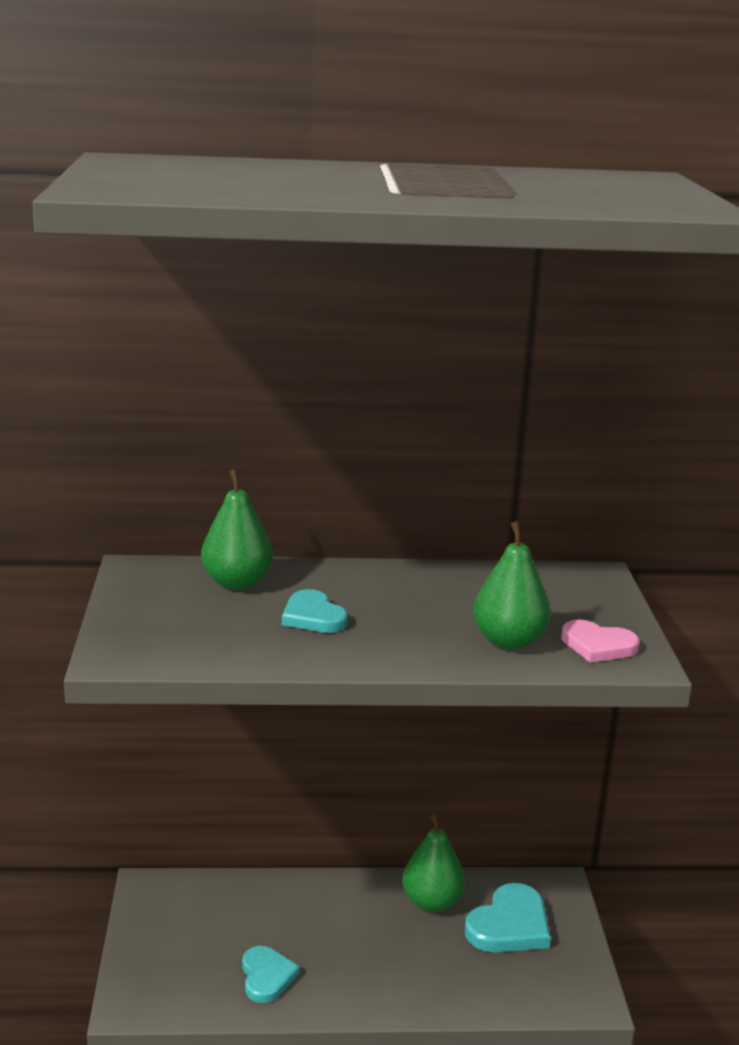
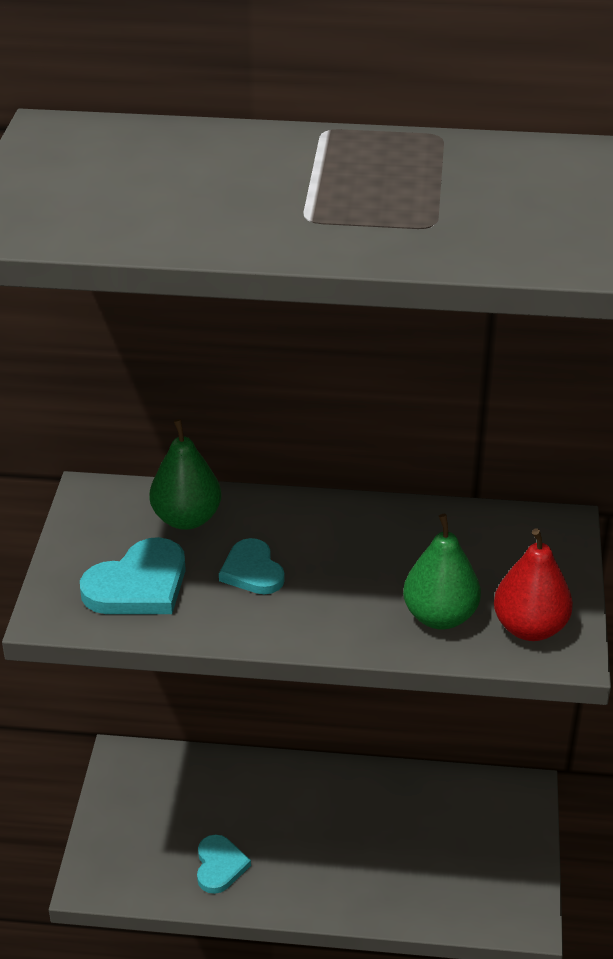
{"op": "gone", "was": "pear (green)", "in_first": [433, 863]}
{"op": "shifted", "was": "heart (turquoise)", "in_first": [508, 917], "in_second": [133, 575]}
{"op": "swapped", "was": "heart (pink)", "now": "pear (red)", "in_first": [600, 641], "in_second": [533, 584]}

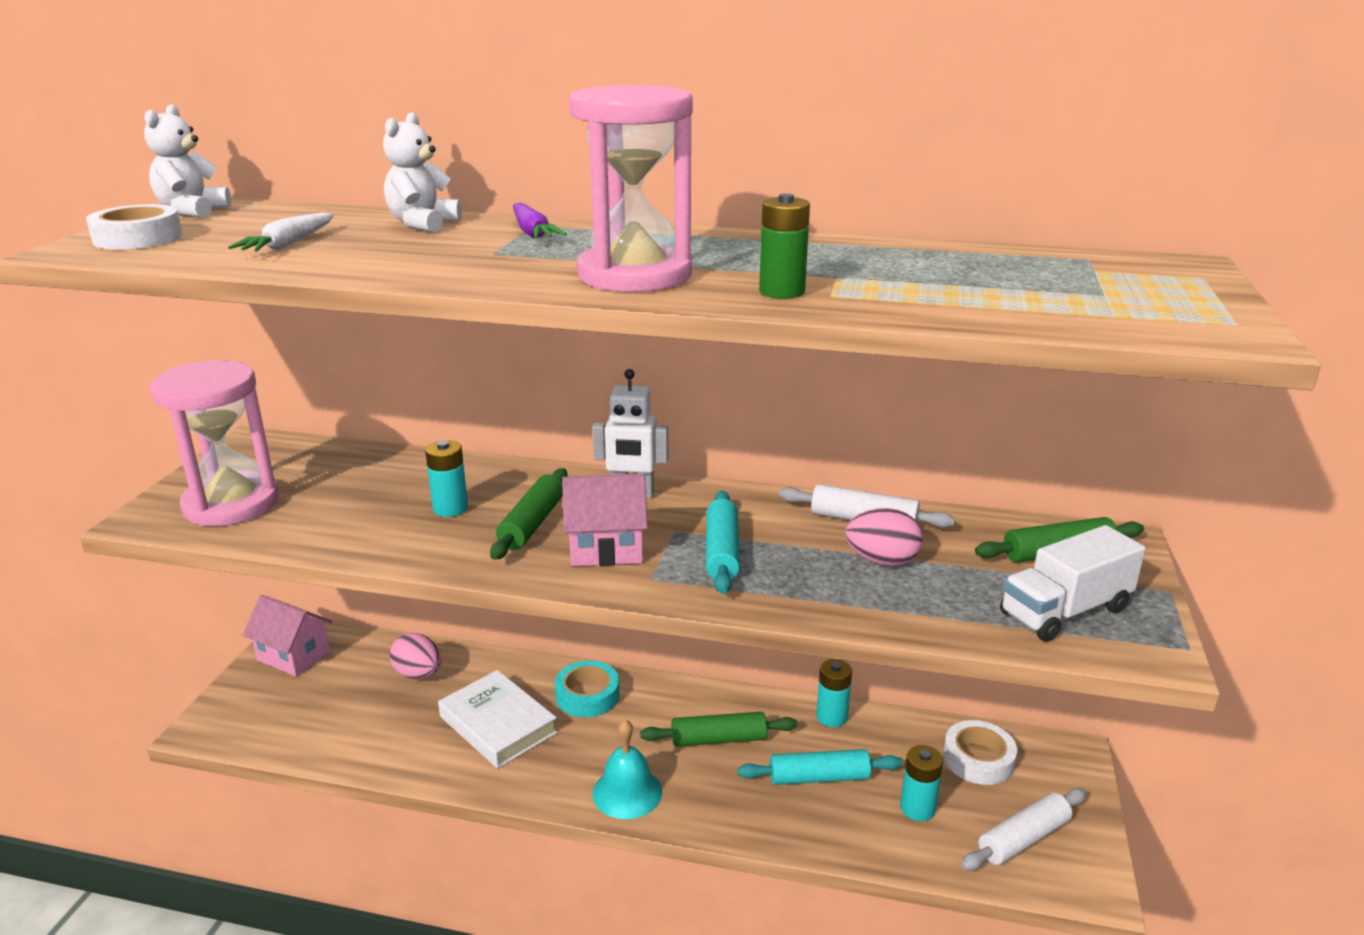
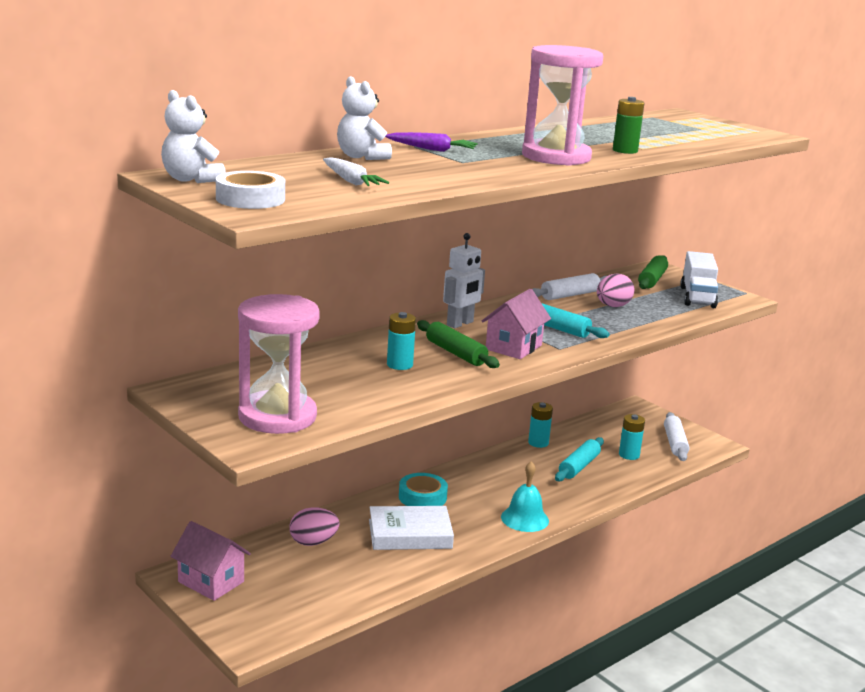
{"op": "gone", "was": "rolling pin (green)", "in_first": [718, 729]}
{"op": "gone", "was": "tape (white)", "in_first": [980, 752]}
{"op": "rotated", "was": "house (pink)", "in_first": [288, 636], "in_second": [211, 561], "clockwise": 60}

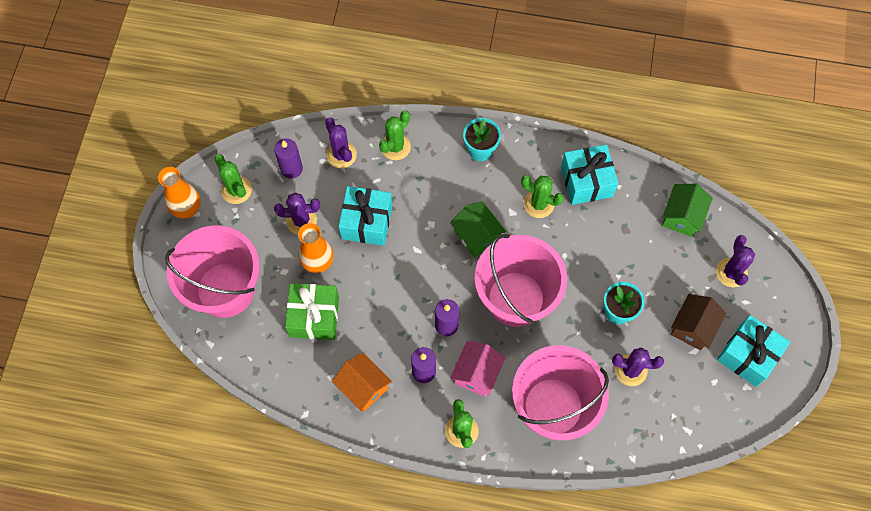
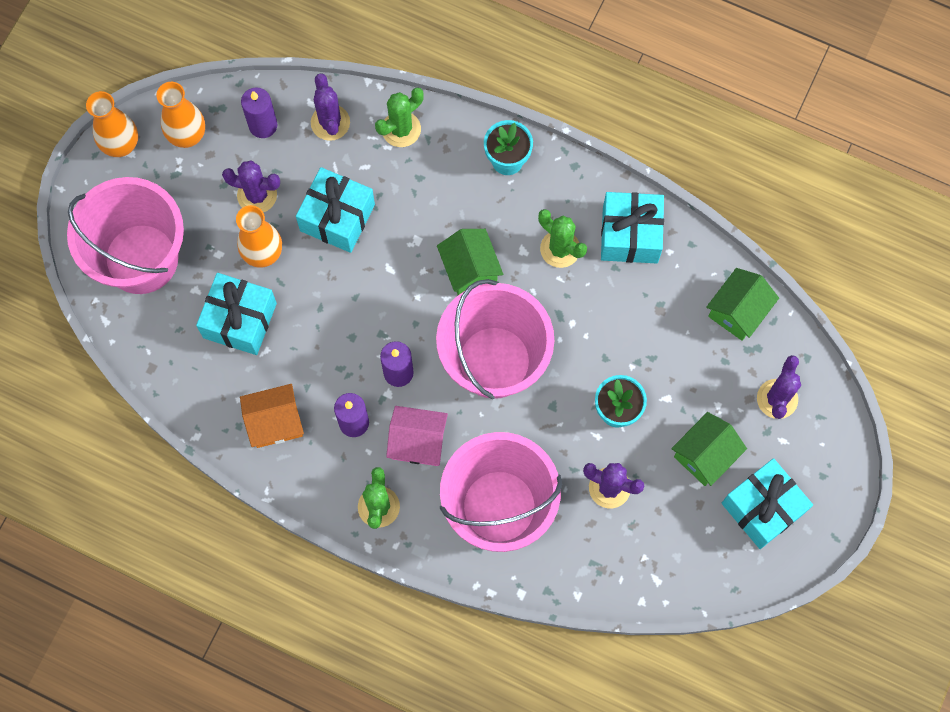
{"op": "swapped", "was": "cactus (green)", "now": "vase (orange)", "in_first": [233, 179], "in_second": [180, 115]}
{"op": "repainted", "was": "gift (green)", "now": "gift (turquoise)", "in_first": [312, 311], "in_second": [236, 314]}
{"op": "repainted", "was": "house (brown)", "now": "house (green)", "in_first": [698, 322], "in_second": [709, 449]}
{"op": "rotated", "was": "house (orange)", "in_first": [362, 382], "in_second": [272, 416], "clockwise": -75}
{"op": "rotated", "was": "house (pink)", "in_first": [478, 369], "in_second": [417, 436], "clockwise": 60}

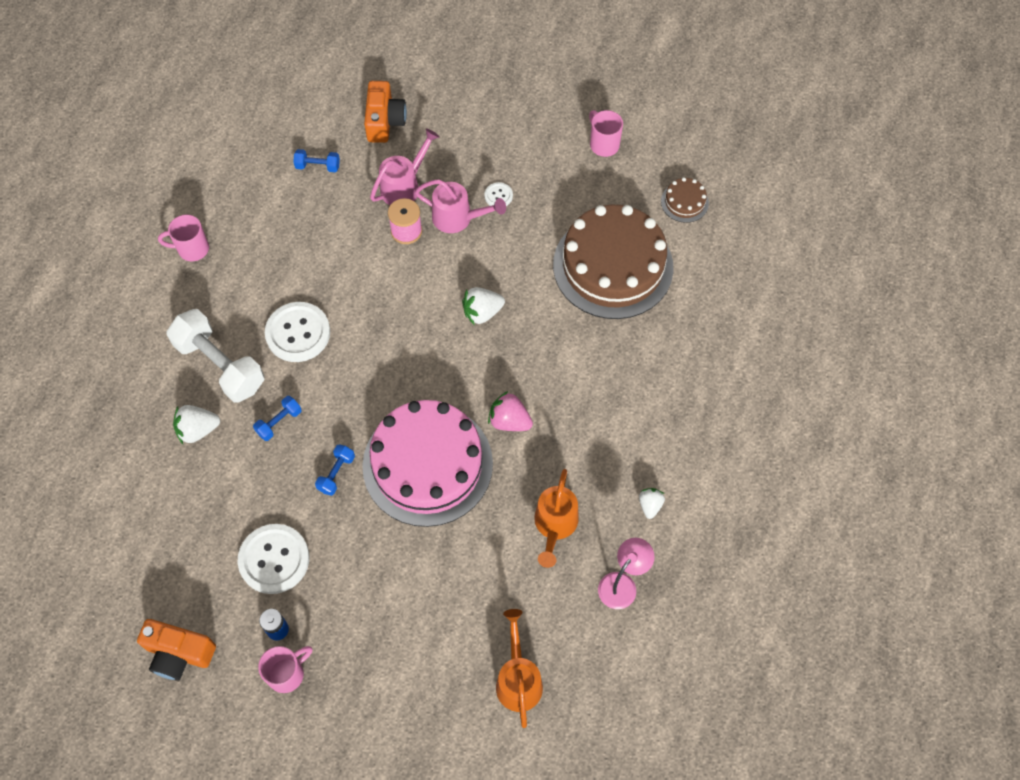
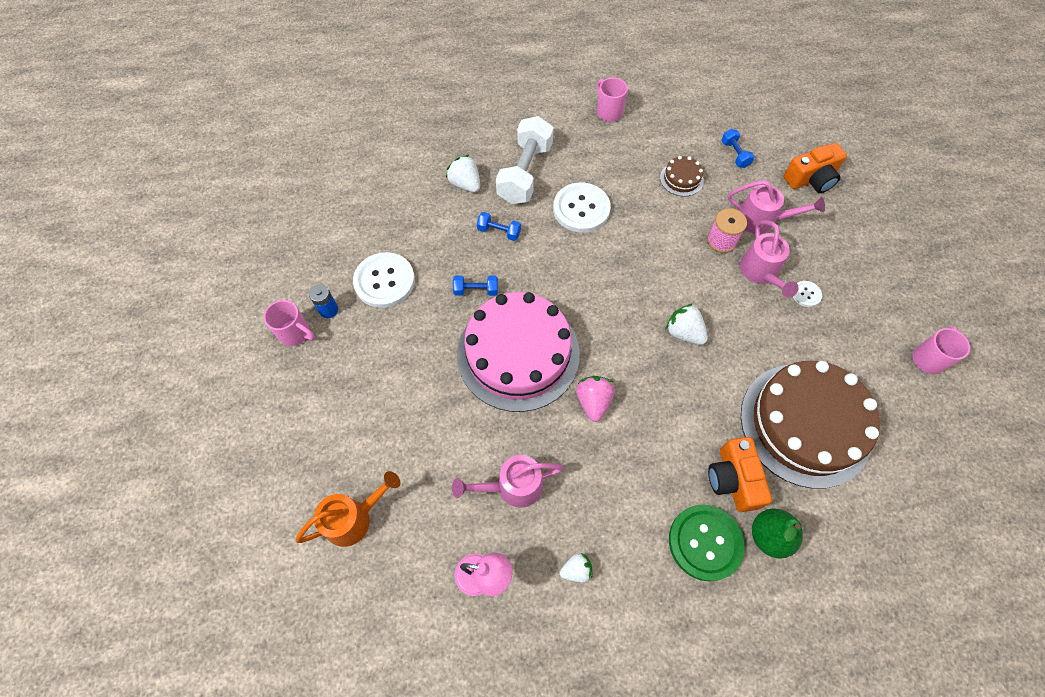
{"op": "new", "now": "button (green)", "in_second": [707, 543]}
{"op": "new", "now": "pear (green)", "in_second": [777, 533]}
{"op": "shifted", "was": "camera (orange)", "in_first": [176, 650], "in_second": [740, 474]}
{"op": "shifted", "was": "cake (brown)", "in_first": [685, 200], "in_second": [682, 176]}
{"op": "repainted", "was": "watering can (orange)", "now": "watering can (pink)", "in_first": [556, 518], "in_second": [508, 481]}

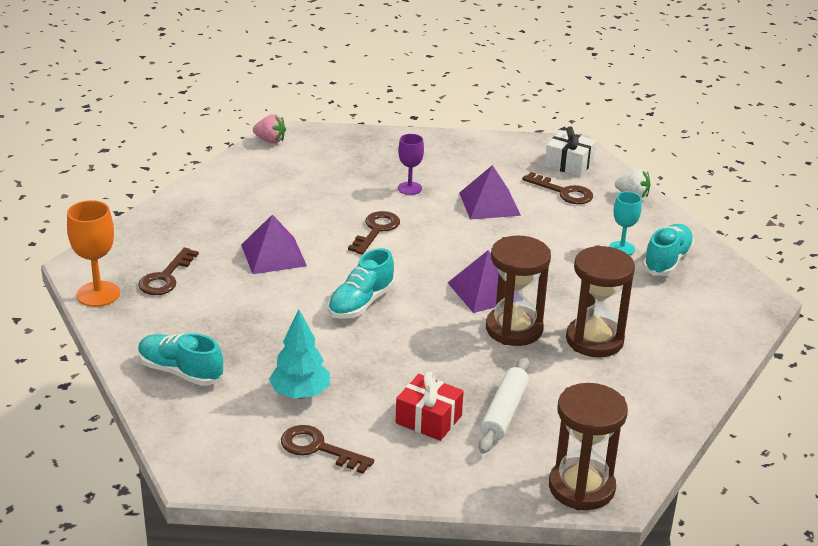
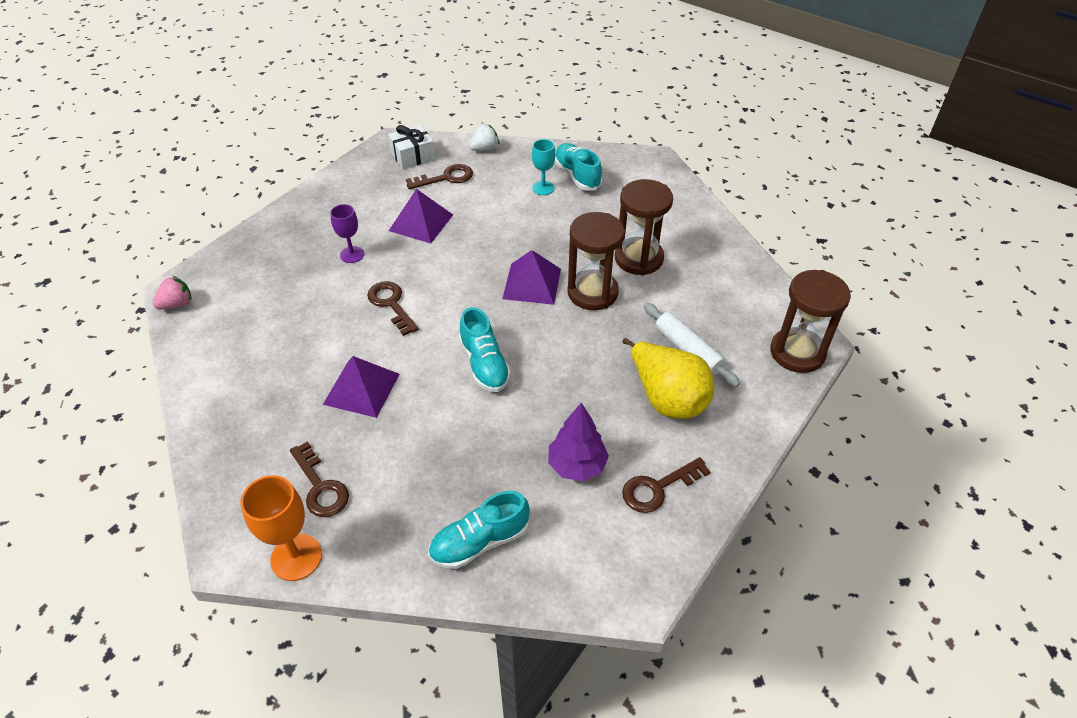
{"op": "swapped", "was": "gift (red)", "now": "pear (yellow)", "in_first": [430, 406], "in_second": [668, 378]}
{"op": "repainted", "was": "tree (turquoise)", "now": "tree (purple)", "in_first": [299, 354], "in_second": [578, 442]}

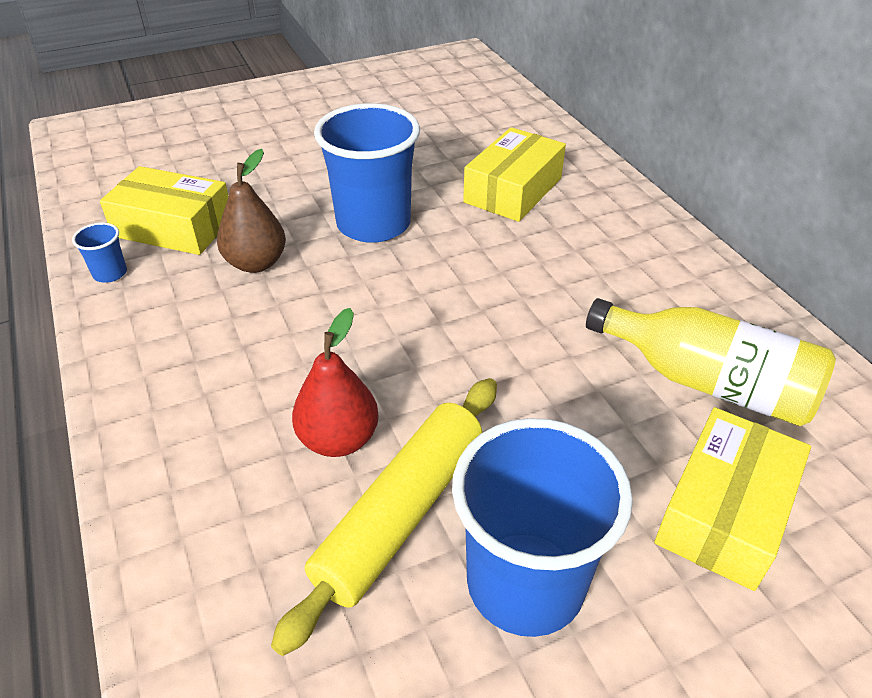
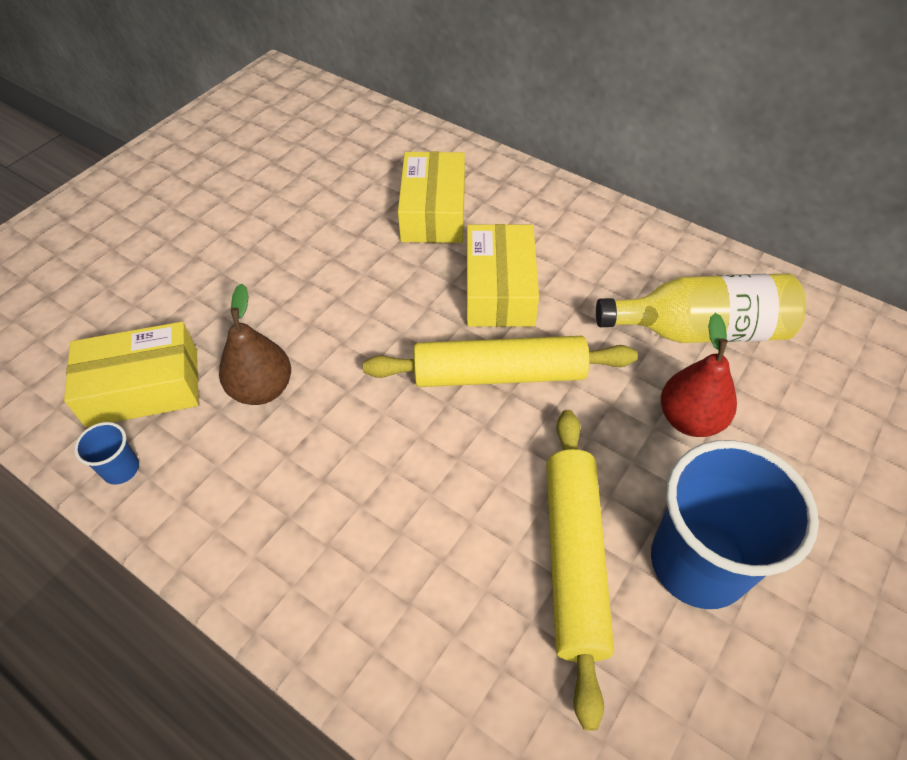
{"op": "gone", "was": "cup (blue)", "in_first": [367, 173]}
{"op": "new", "now": "rolling pin (yellow)", "in_second": [500, 361]}
{"op": "shifted", "was": "pear (red)", "in_first": [335, 382], "in_second": [699, 375]}
{"op": "shifted", "was": "box (yellow)", "in_first": [732, 499], "in_second": [503, 275]}

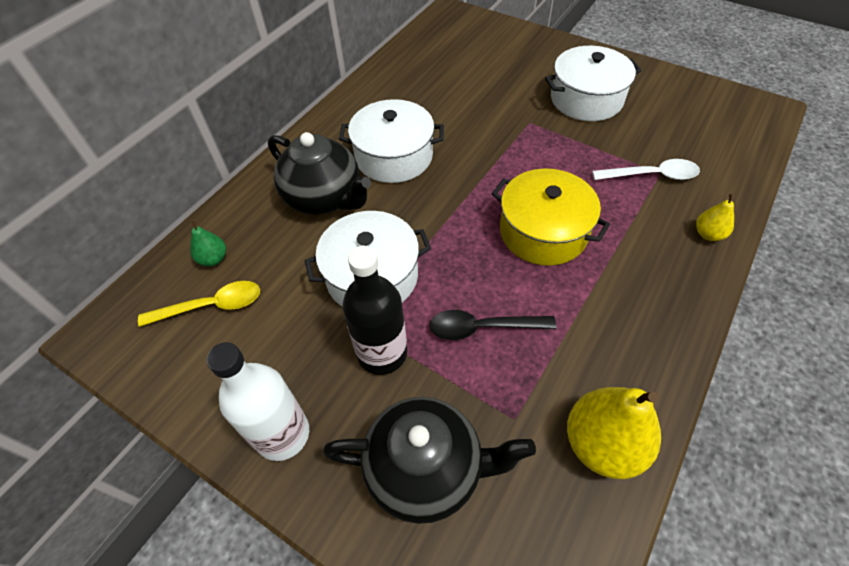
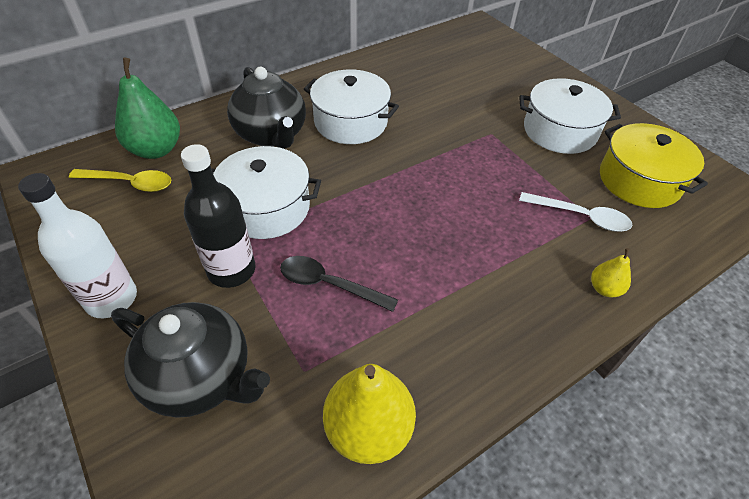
{"op": "shifted", "was": "pot (yellow)", "in_first": [551, 217], "in_second": [654, 165]}
{"op": "scaled", "was": "pear (green)", "in_first": [208, 243], "in_second": [147, 108], "ratio": 1.98}

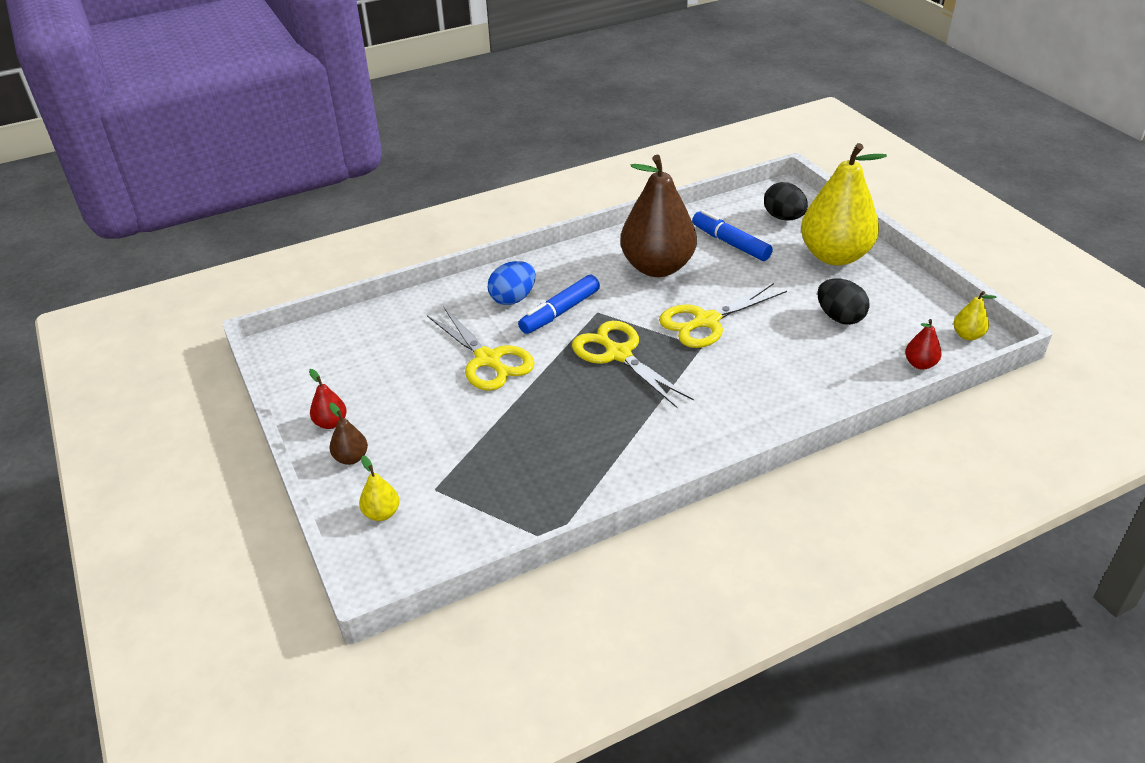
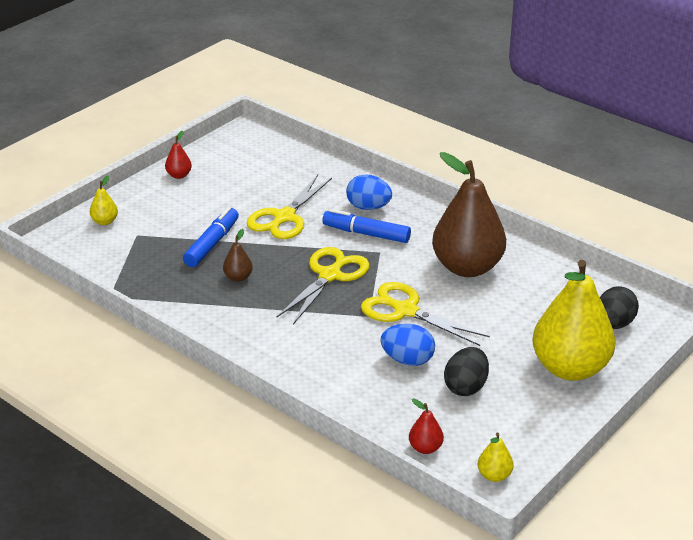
{"op": "new", "now": "egg (blue)", "in_second": [407, 345]}
{"op": "shifted", "was": "pear (brown)", "in_first": [348, 434], "in_second": [238, 255]}
{"op": "shifted", "was": "marker (blue)", "in_first": [732, 235], "in_second": [211, 237]}

